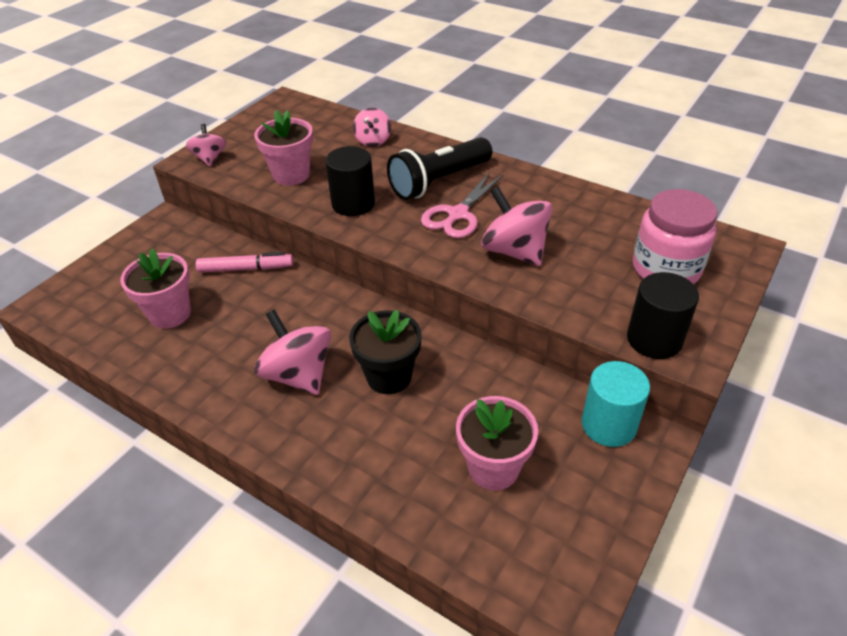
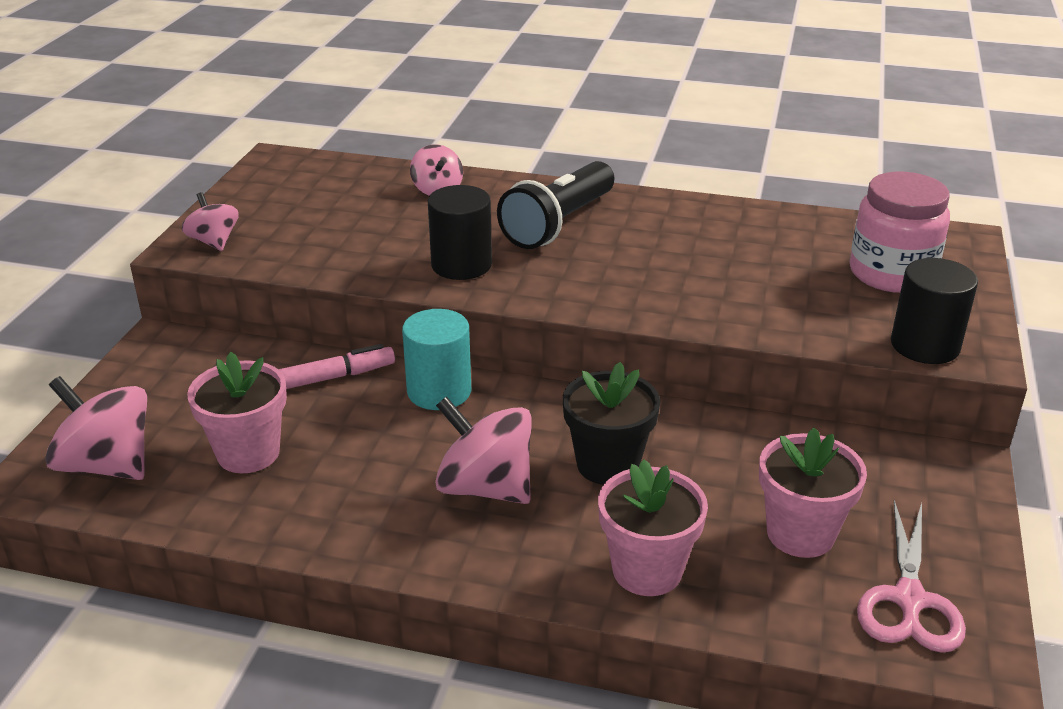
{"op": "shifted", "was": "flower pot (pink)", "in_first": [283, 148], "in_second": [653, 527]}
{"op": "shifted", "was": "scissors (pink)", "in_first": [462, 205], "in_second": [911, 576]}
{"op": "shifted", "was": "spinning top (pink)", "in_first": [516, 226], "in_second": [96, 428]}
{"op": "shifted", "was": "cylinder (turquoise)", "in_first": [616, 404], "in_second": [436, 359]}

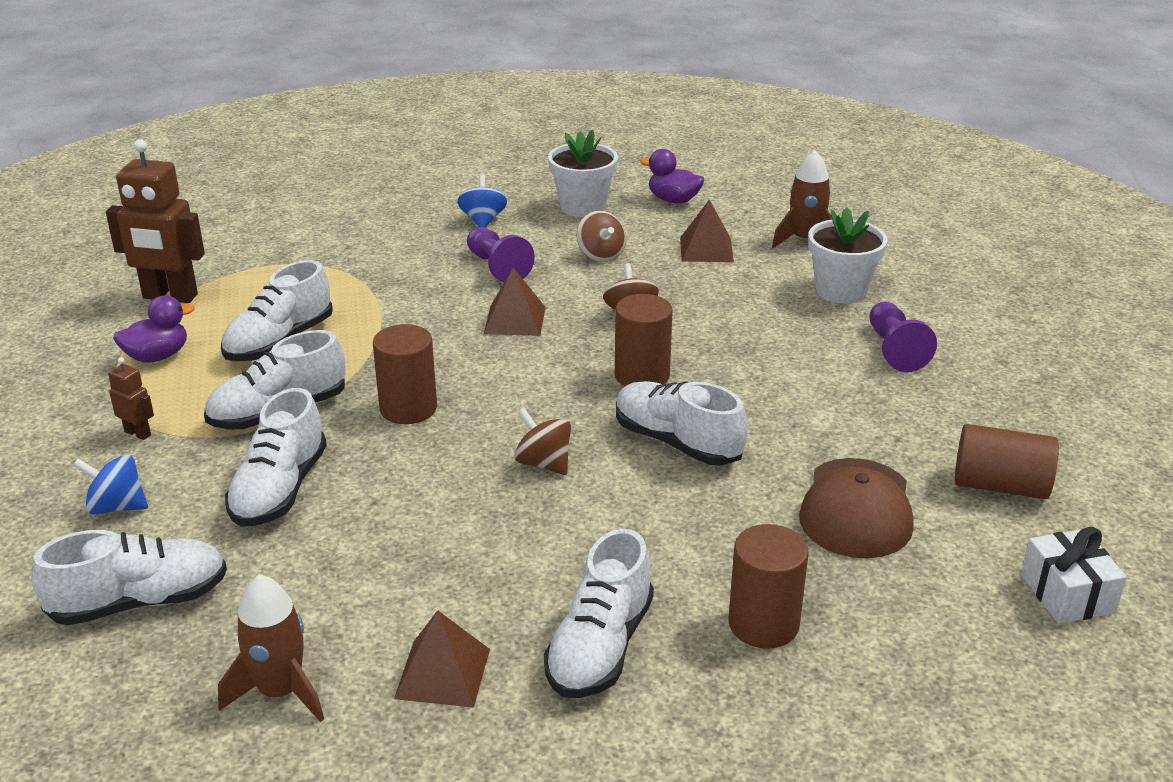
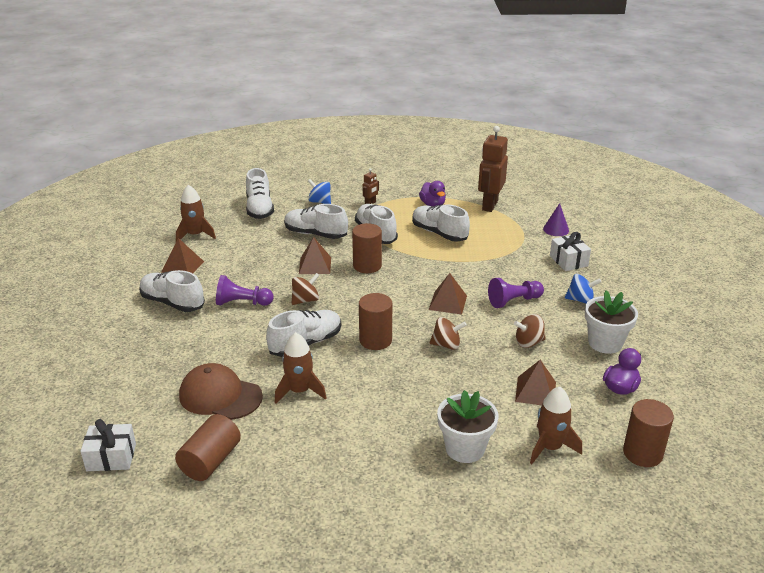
{"op": "new", "now": "rocket (brown)", "in_second": [300, 368]}
{"op": "new", "now": "pyramid (brown)", "in_second": [315, 255]}
{"op": "new", "now": "cone (purple)", "in_second": [556, 219]}
{"op": "new", "now": "gift (white)", "in_second": [570, 251]}
{"op": "shifted", "was": "cylinder (brown)", "in_first": [769, 586], "in_second": [648, 433]}
{"op": "shifted", "was": "pawn (purple)", "in_first": [903, 337], "in_second": [245, 290]}
{"op": "rotated", "was": "spinning top (blue)", "in_first": [110, 484], "in_second": [319, 191], "clockwise": -75}

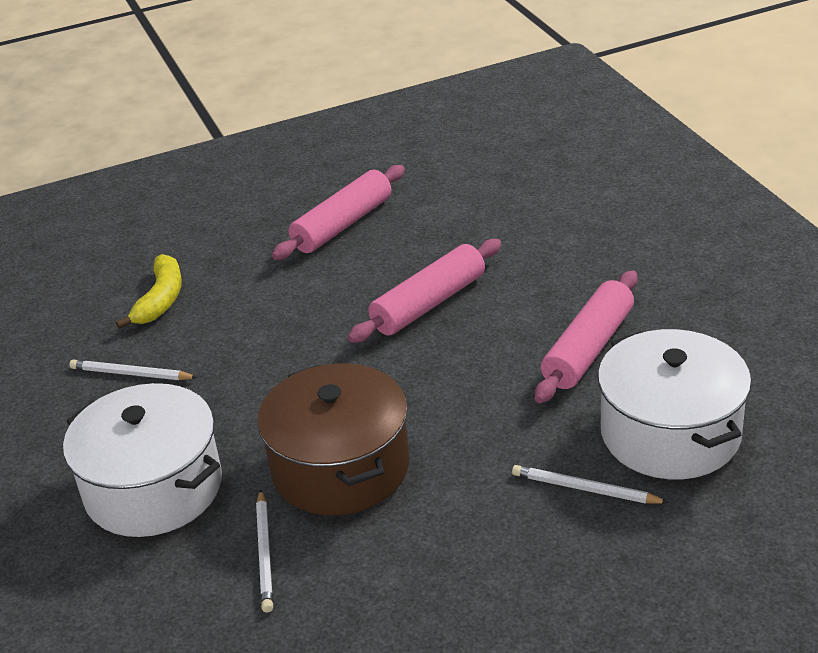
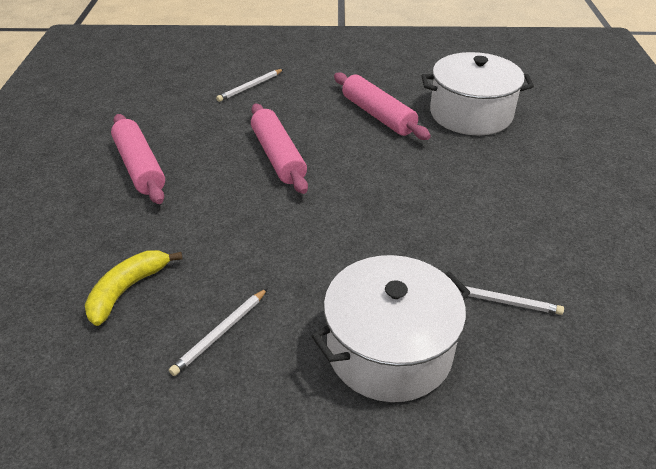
{"op": "gone", "was": "pot (brown)", "in_first": [333, 439]}
{"op": "shifted", "was": "pencil (white)", "in_first": [590, 484], "in_second": [249, 85]}
{"op": "rotated", "was": "banana (yellow)", "in_first": [149, 291], "in_second": [134, 288], "clockwise": -90}

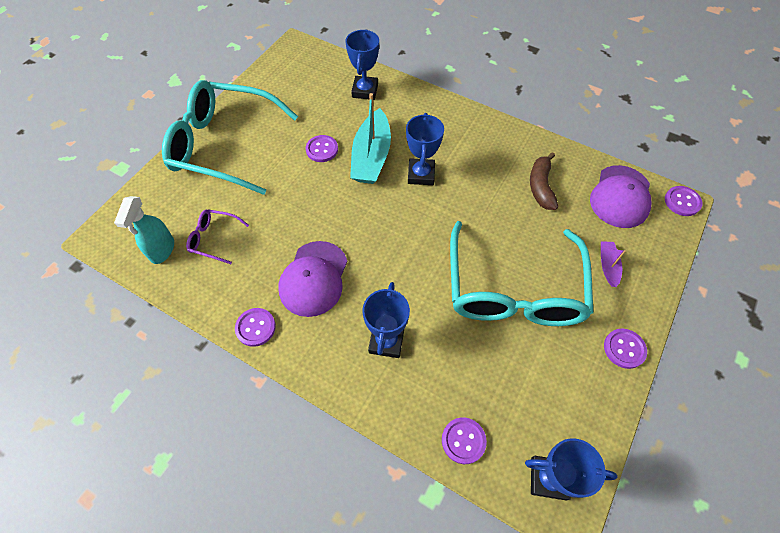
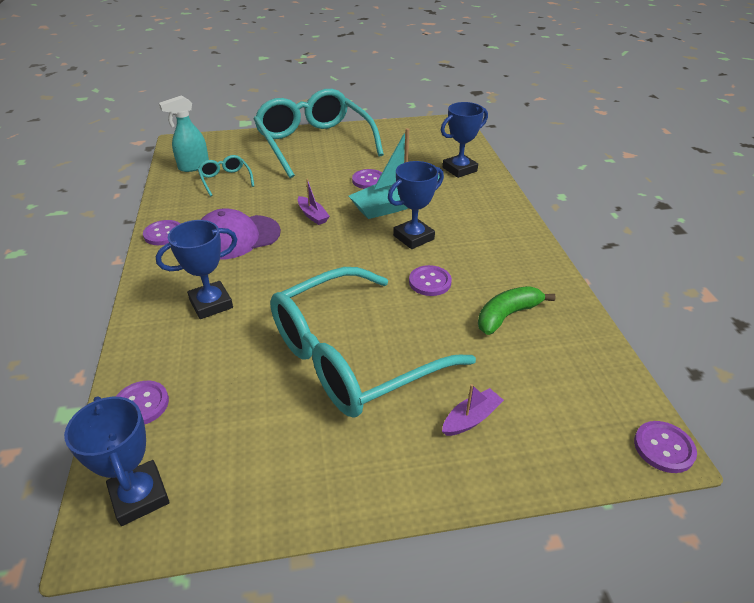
{"op": "gone", "was": "cap (purple)", "in_first": [620, 196]}
{"op": "new", "now": "boat (purple)", "in_second": [314, 202]}
{"op": "shifted", "was": "button (purple)", "in_first": [625, 349], "in_second": [430, 280]}
{"op": "repainted", "was": "glasses (purple)", "now": "glasses (turquoise)", "in_first": [217, 236], "in_second": [226, 175]}
{"op": "repainted", "was": "banana (brown)", "now": "banana (green)", "in_first": [544, 181], "in_second": [517, 310]}

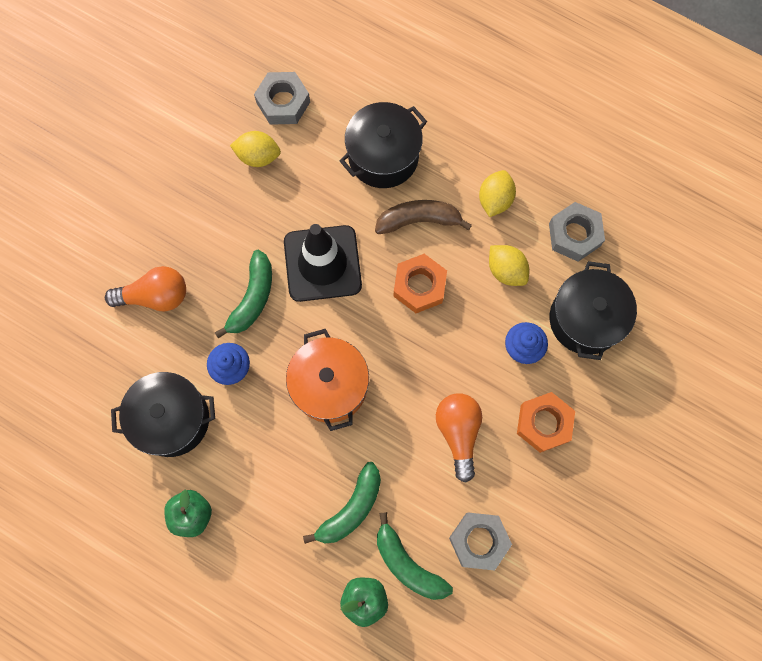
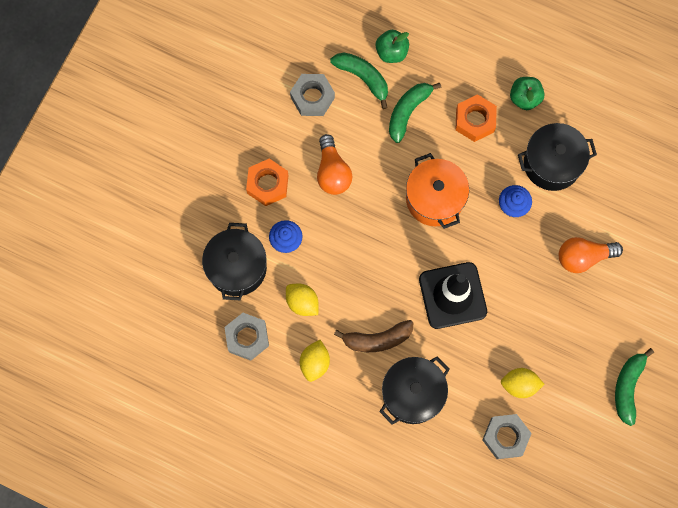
{"op": "shifted", "was": "banana (green)", "in_first": [243, 294], "in_second": [634, 387]}
{"op": "shifted", "was": "nut (orange)", "in_first": [420, 283], "in_second": [476, 118]}

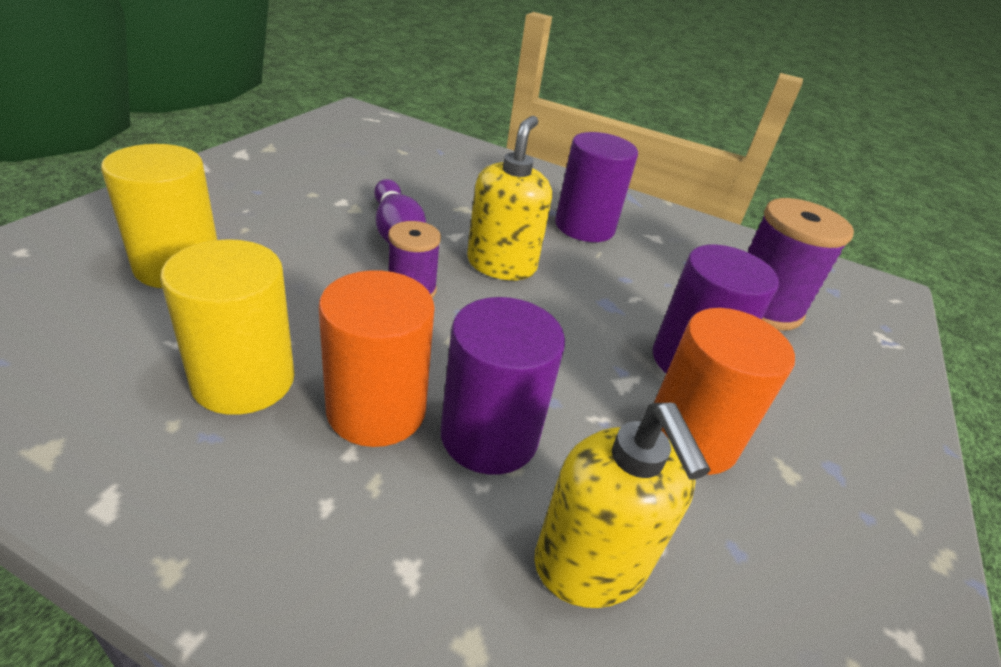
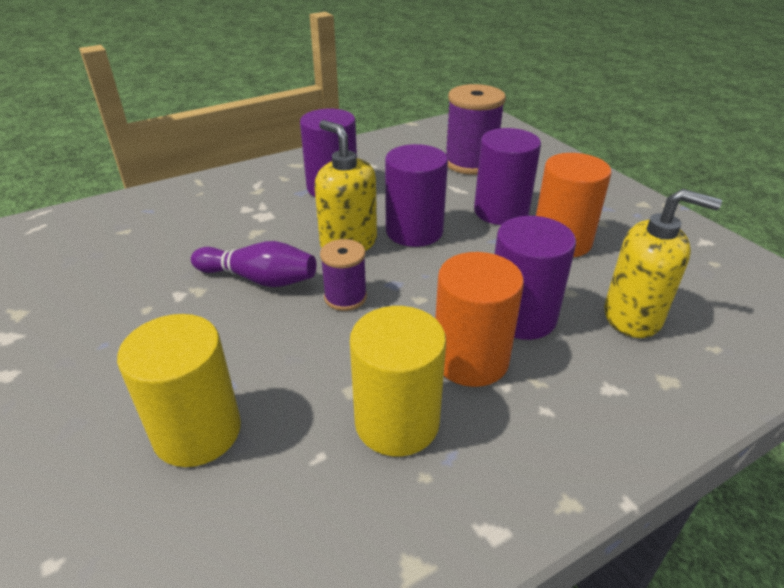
{"op": "new", "now": "cylinder (purple)", "in_second": [416, 195]}

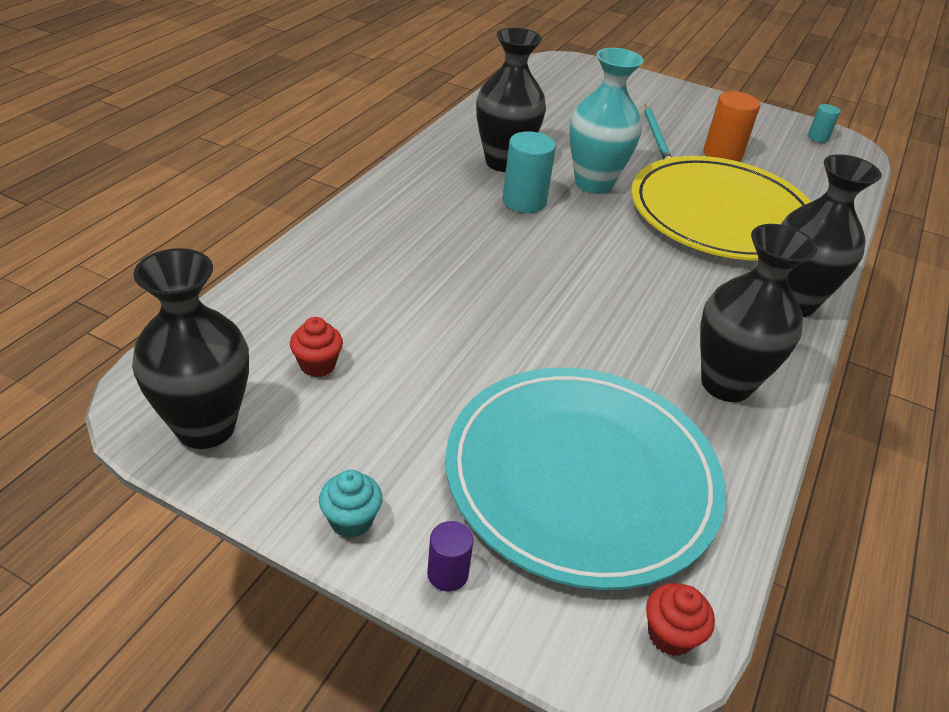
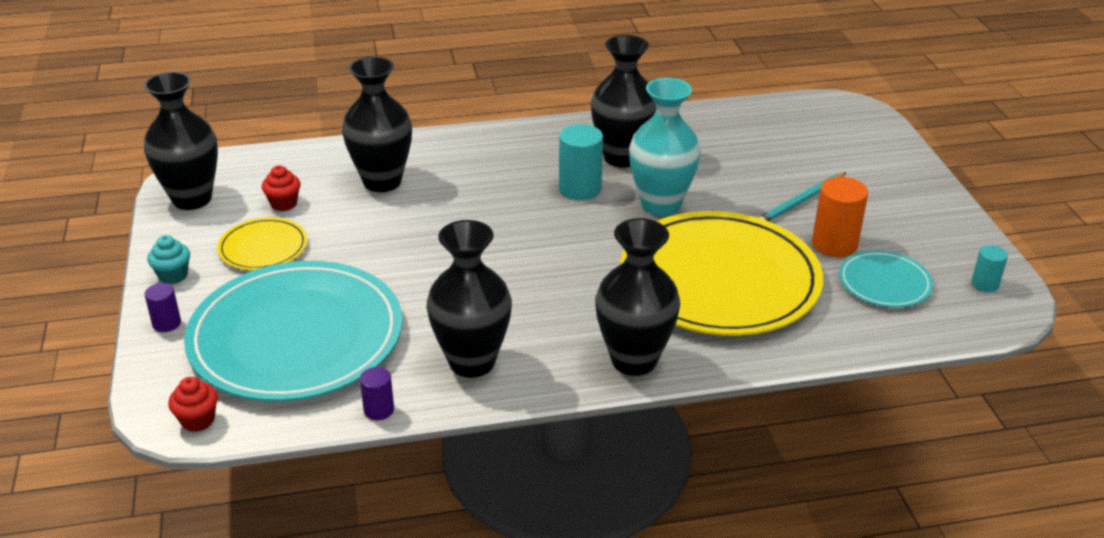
{"op": "new", "now": "plate (yellow)", "in_second": [262, 243]}
{"op": "new", "now": "vase (black)", "in_second": [377, 124]}
{"op": "new", "now": "cylinder (purple)", "in_second": [377, 393]}
{"op": "new", "now": "plate (turquoise)", "in_second": [886, 278]}

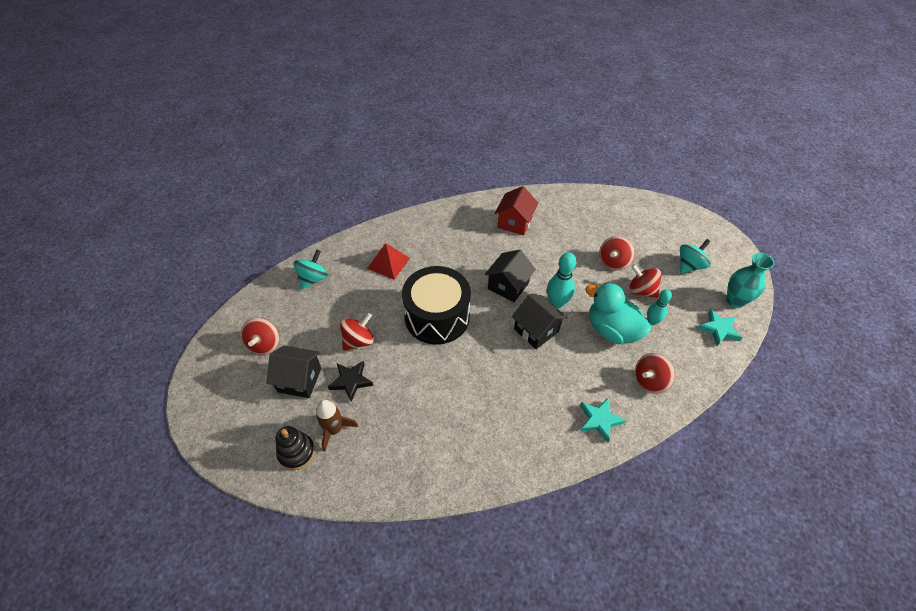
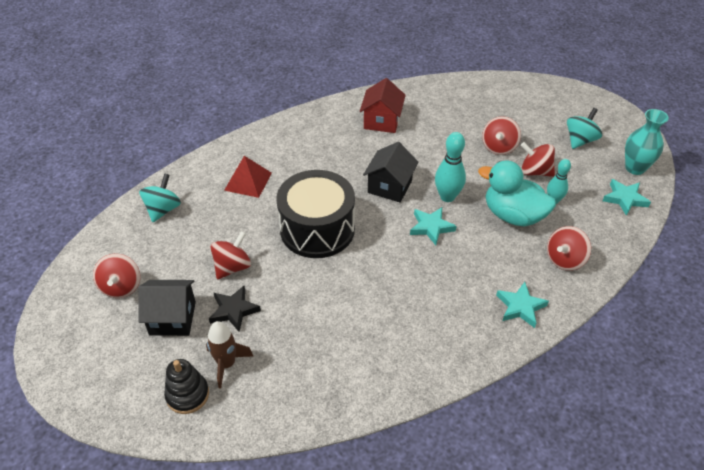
{"op": "swapped", "was": "house (black)", "now": "star (turquoise)", "in_first": [539, 321], "in_second": [433, 226]}

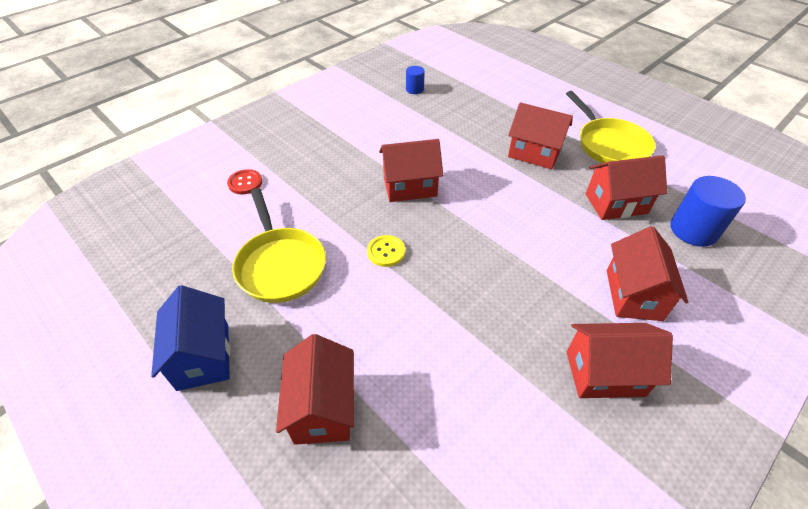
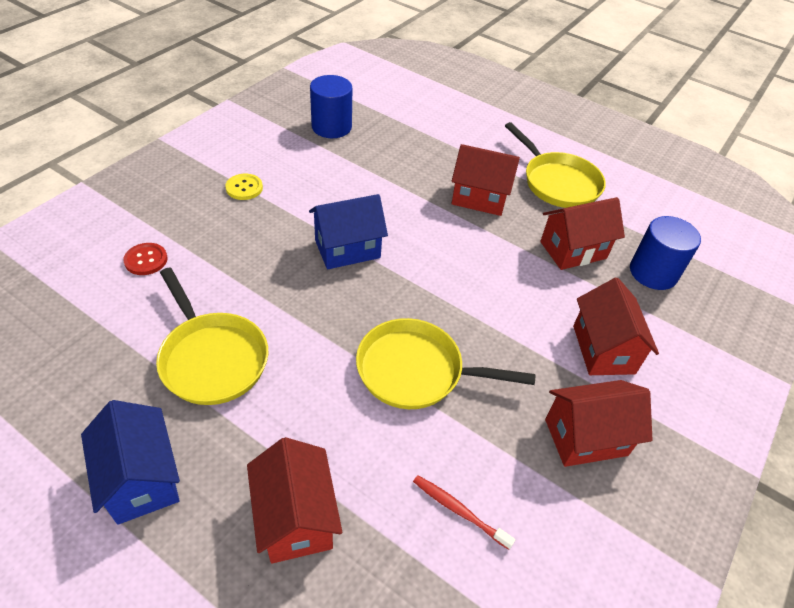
{"op": "new", "now": "pan (yellow)", "in_second": [445, 363]}
{"op": "new", "now": "toothbrush (red)", "in_second": [464, 512]}
{"op": "shifted", "was": "button (yellow)", "in_first": [386, 251], "in_second": [244, 187]}
{"op": "repainted", "was": "house (red)", "now": "house (blue)", "in_first": [411, 170], "in_second": [348, 231]}
{"op": "scaled", "was": "cylinder (blue)", "in_first": [415, 80], "in_second": [331, 106], "ratio": 1.86}

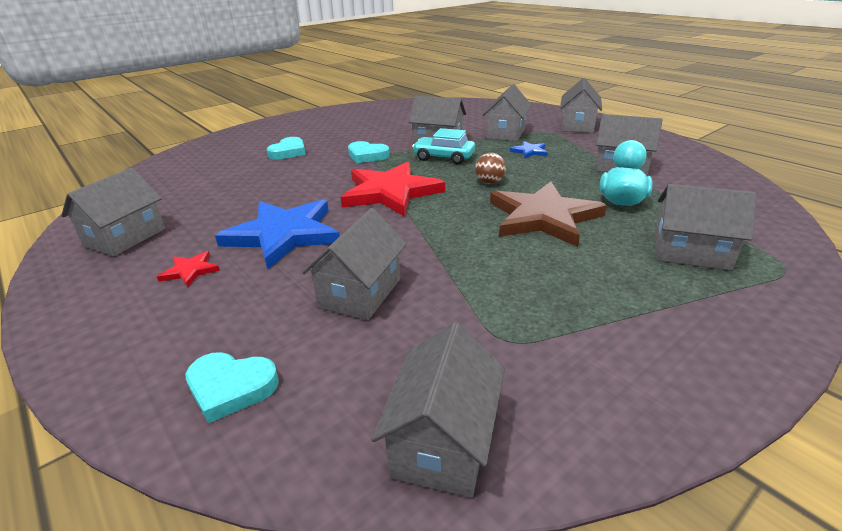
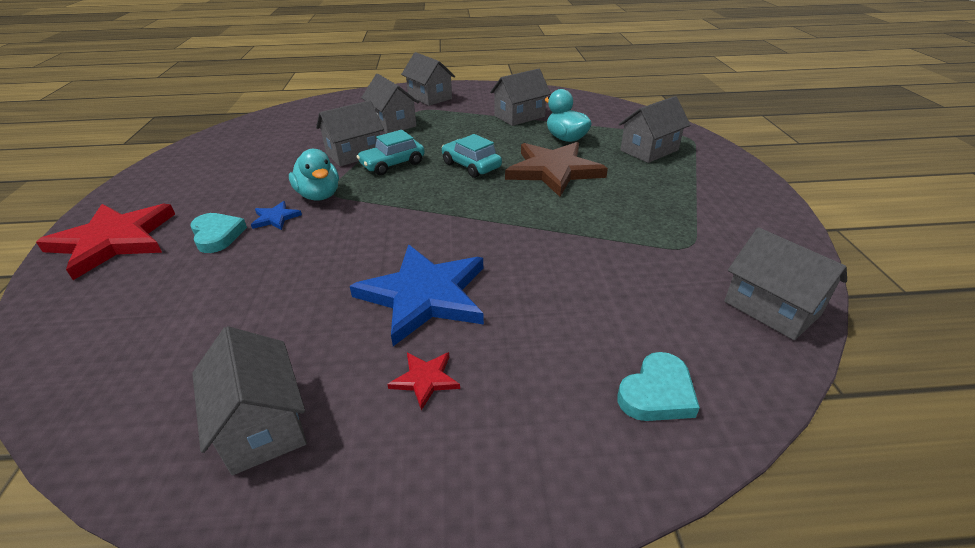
{"op": "gone", "was": "house (grey)", "in_first": [354, 264]}
{"op": "shifted", "was": "star (red)", "in_first": [393, 189], "in_second": [105, 242]}
{"op": "shifted", "was": "star (blue)", "in_first": [529, 150], "in_second": [276, 215]}
{"op": "swapped", "was": "heart (turquoise)", "now": "duck (turquoise)", "in_first": [369, 152], "in_second": [314, 175]}
{"op": "swapped", "was": "ball (brown)", "now": "car (turquoise)", "in_first": [490, 168], "in_second": [472, 156]}

